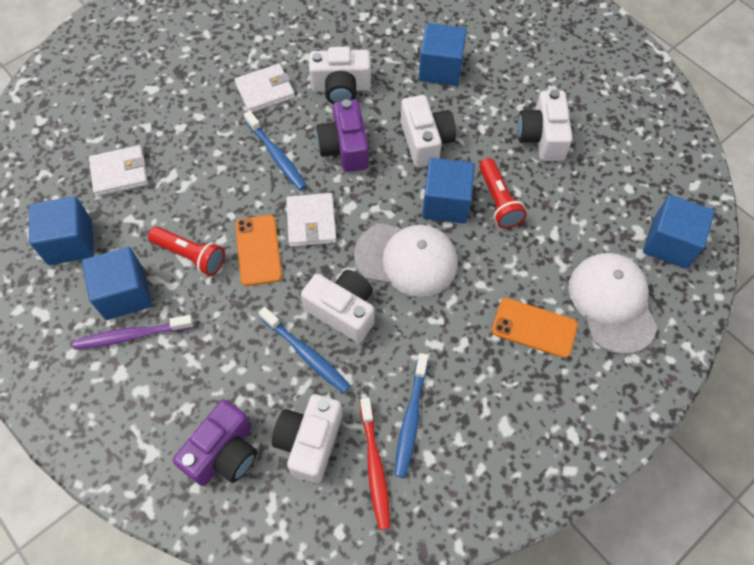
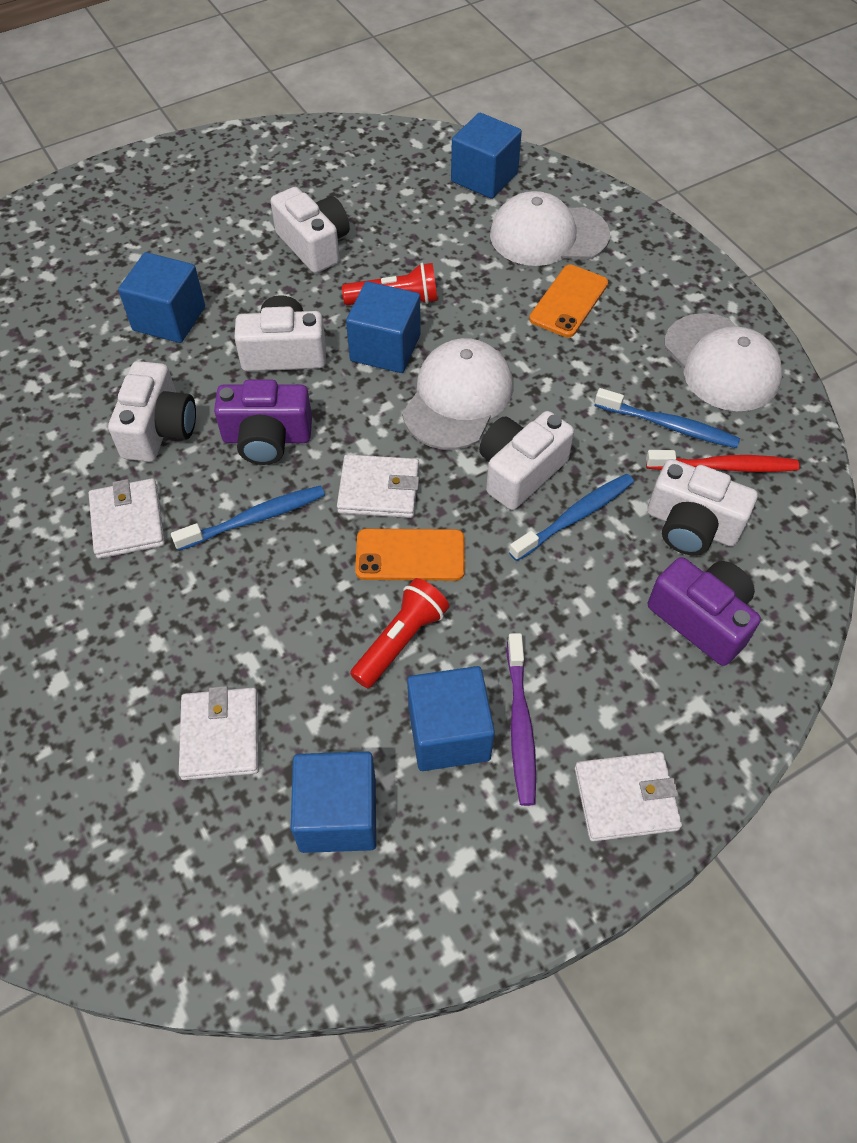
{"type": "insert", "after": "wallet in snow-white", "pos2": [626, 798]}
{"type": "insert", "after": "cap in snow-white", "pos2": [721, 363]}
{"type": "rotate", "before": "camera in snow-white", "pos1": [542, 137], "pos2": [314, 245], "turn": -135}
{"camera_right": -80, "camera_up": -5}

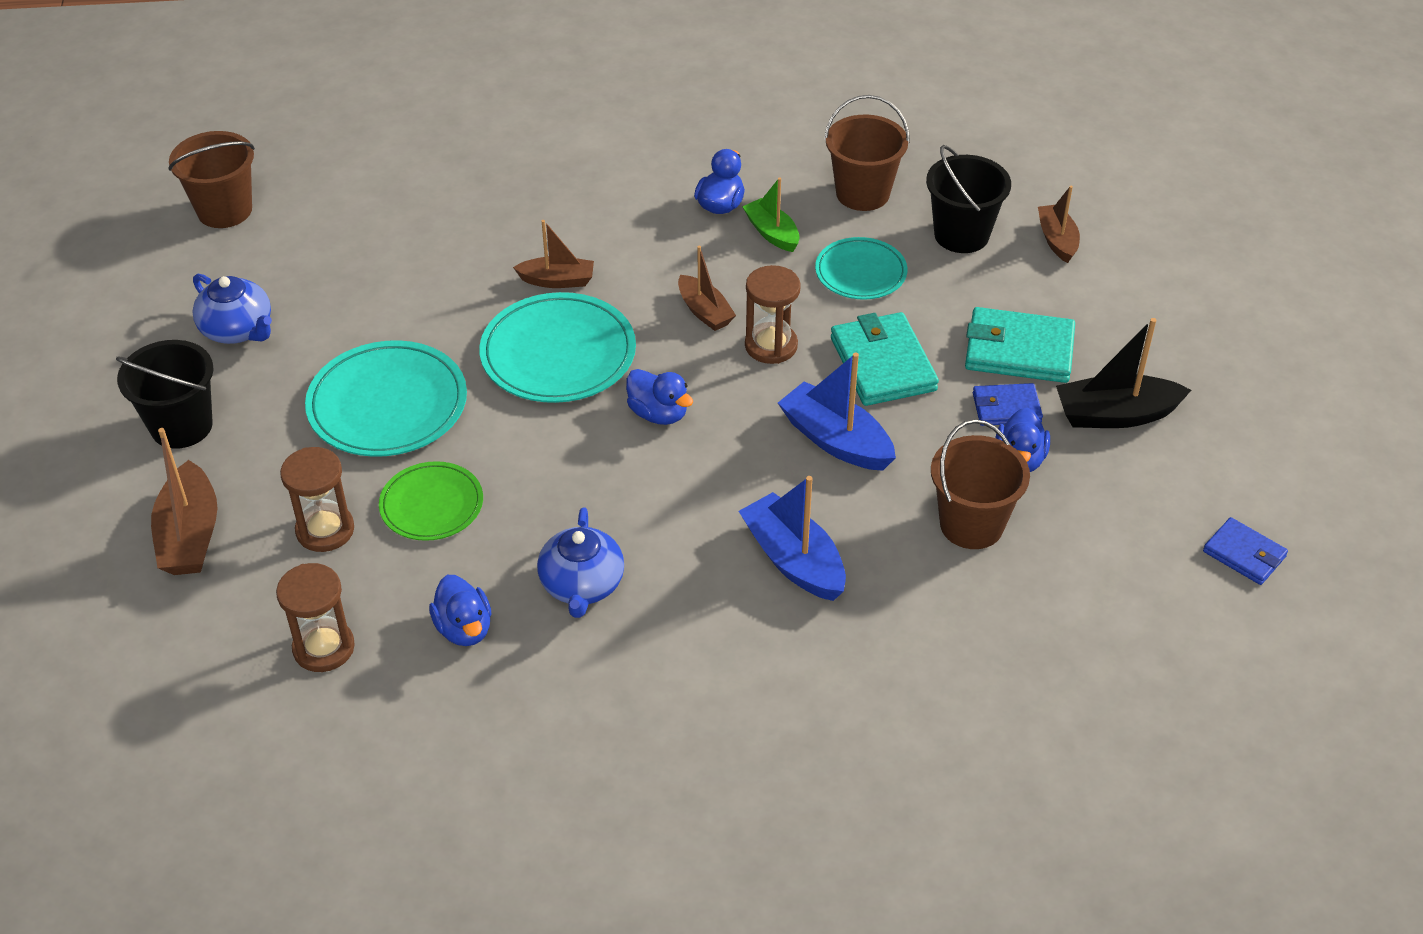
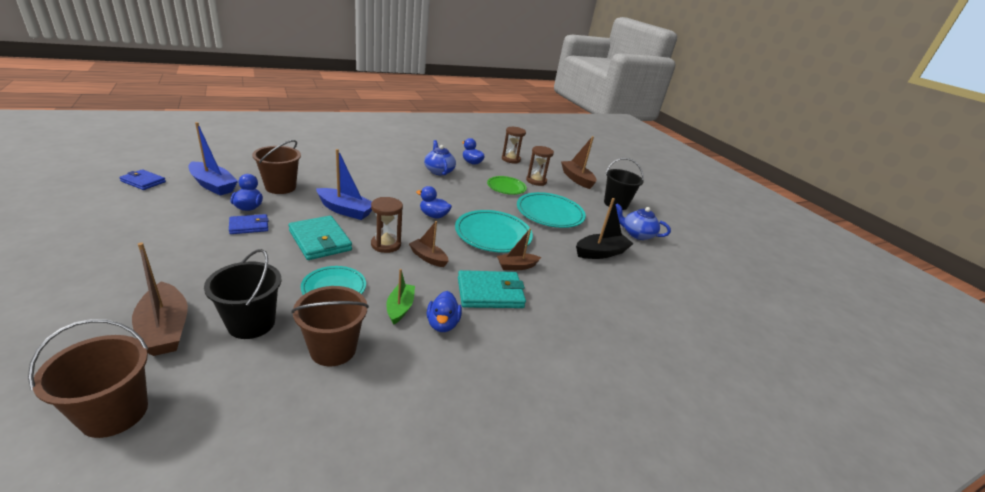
{"type": "move", "before": "pail in brown", "pos1": [224, 210], "pos2": [114, 413]}
{"type": "move", "before": "boat in cobalt", "pos1": [793, 560], "pos2": [213, 185]}
{"type": "move", "before": "wallet in teal", "pos1": [1019, 350], "pos2": [490, 293]}
{"type": "move", "before": "boat in black", "pos1": [1115, 414], "pos2": [601, 253]}
{"type": "rotate", "before": "boat in leaf-green", "pos1": [772, 233], "pos2": [400, 308], "turn": -120}
{"type": "resize", "before": "boat in brown", "pos1": [1057, 240], "pos2": [165, 329], "scale": 1.55}
{"camera_right": 155, "camera_up": -15}

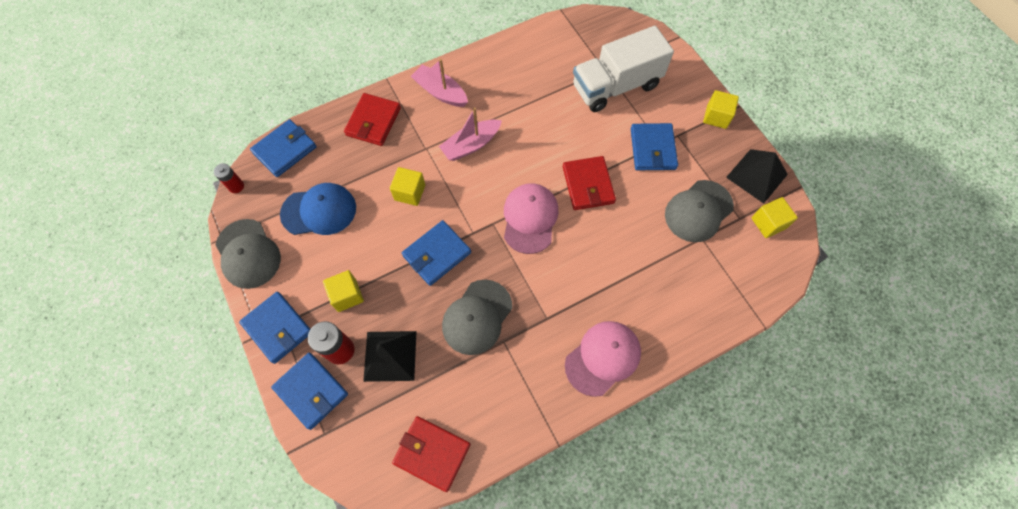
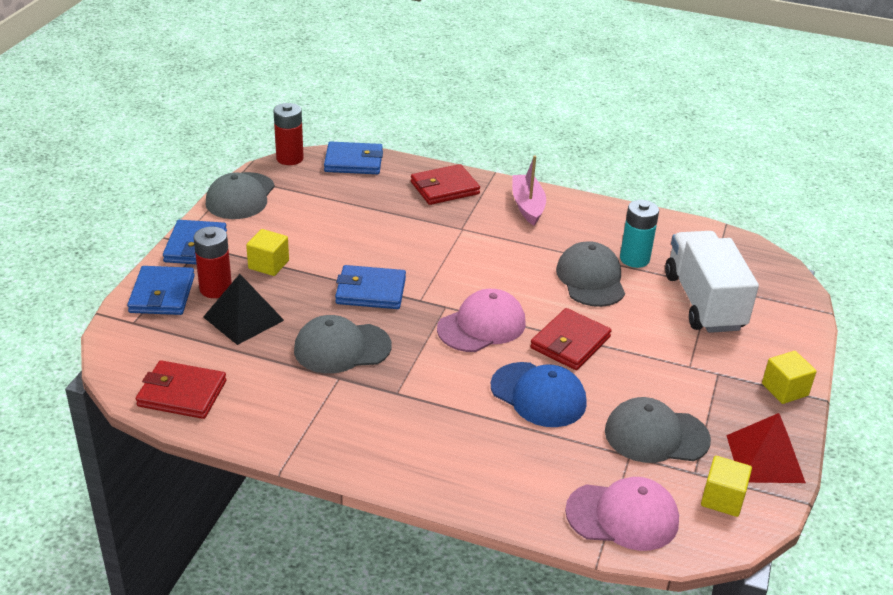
{"type": "delete", "before": "block in bright yellow", "pos1": [410, 192]}
{"type": "delete", "before": "boat in pink", "pos1": [471, 145]}
{"type": "delete", "before": "wallet in cobalt", "pos1": [652, 149]}
{"type": "insert", "after": "cap in grey", "pos2": [591, 279]}
{"type": "insert", "after": "AA battery in teal", "pos2": [634, 259]}
{"type": "move", "before": "cap in cobalt", "pos1": [319, 211], "pos2": [538, 395]}
{"type": "move", "before": "cap in pink", "pos1": [603, 358], "pos2": [623, 516]}
{"type": "recolor", "before": "pyramid in black", "after": "pyramid in scarlet", "pos1": [757, 176], "pos2": [765, 458]}
{"type": "rotate", "before": "wallet in scarlet", "pos1": [432, 453], "pos2": [182, 393], "turn": -60}
{"type": "rotate", "before": "toy truck in snow-white", "pos1": [616, 86], "pos2": [704, 302], "turn": 60}
{"type": "resize", "before": "AA battery in scarlet", "pos1": [236, 186], "pos2": [289, 158], "scale": 1.63}
{"camera_right": 45, "camera_up": -30}

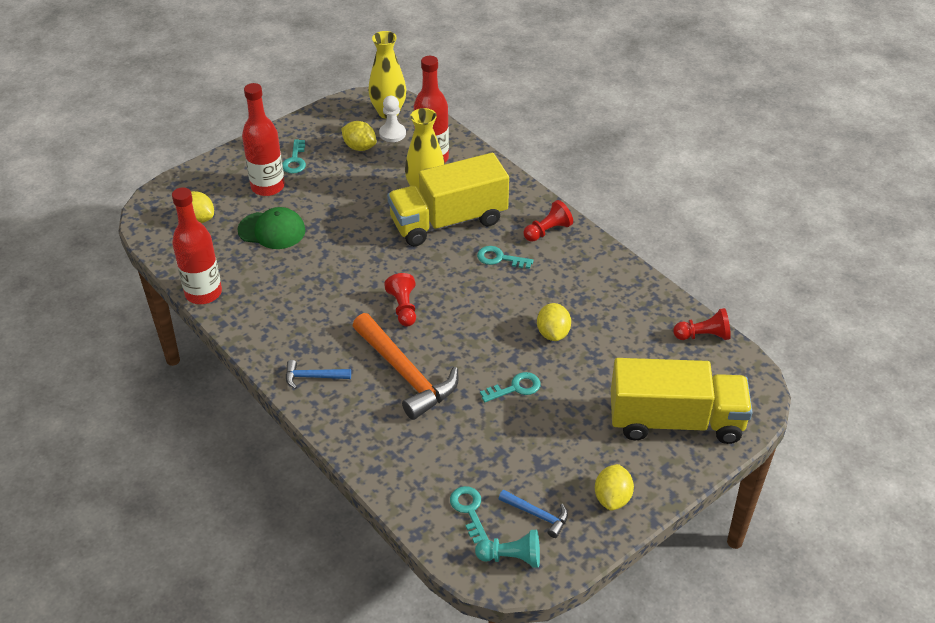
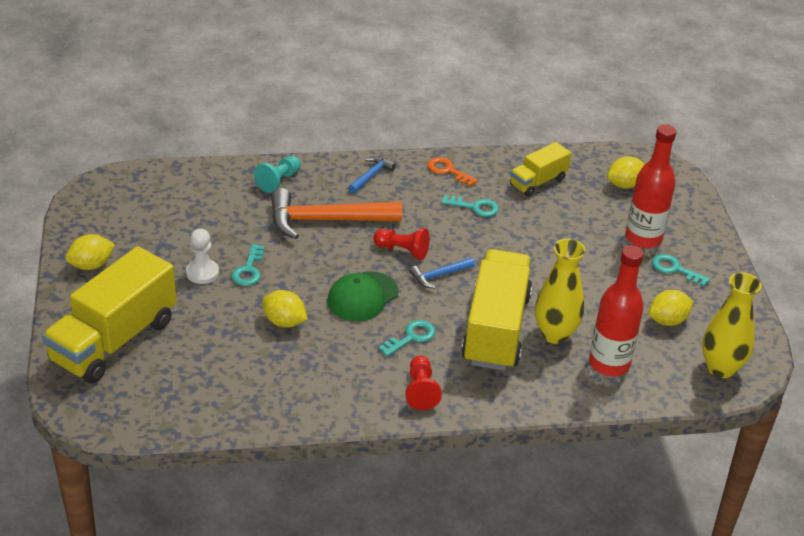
{"type": "delete", "before": "drink bottle in scarlet", "pos1": [203, 293]}
{"type": "delete", "before": "pawn in scarlet", "pos1": [703, 336]}
{"type": "insert", "after": "door key in orange-coloured", "pos2": [448, 171]}
{"type": "insert", "after": "toy truck in bright yellow", "pos2": [538, 182]}
{"type": "move", "before": "cap in leaf-green", "pos1": [272, 230], "pos2": [362, 297]}
{"type": "move", "before": "pawn in snow-white", "pos1": [392, 134], "pos2": [202, 273]}
{"type": "move", "before": "door key in teal", "pos1": [469, 510], "pos2": [475, 207]}
{"type": "move", "before": "pawn in teal", "pos1": [511, 557], "pos2": [278, 181]}
{"type": "move", "before": "hammer in cobalt", "pos1": [537, 515], "pos2": [439, 275]}
{"type": "rotate", "before": "toy lemon in bright yellow", "pos1": [612, 498], "pos2": [91, 265], "turn": -75}
{"camera_right": 120, "camera_up": -5}

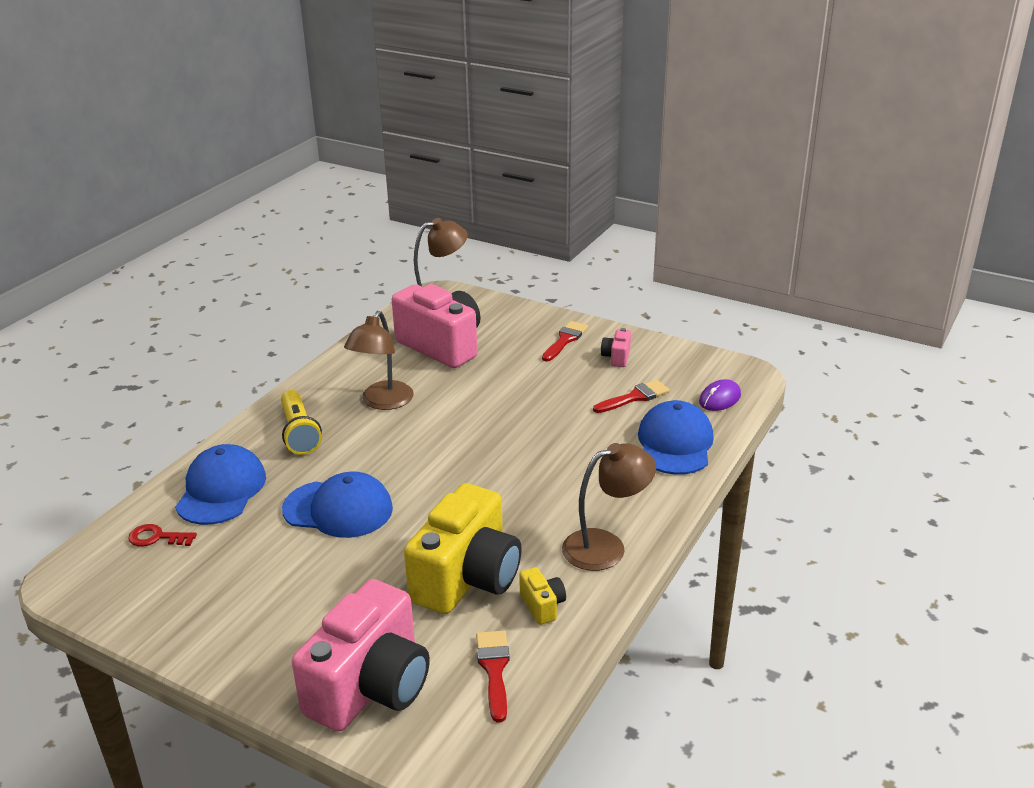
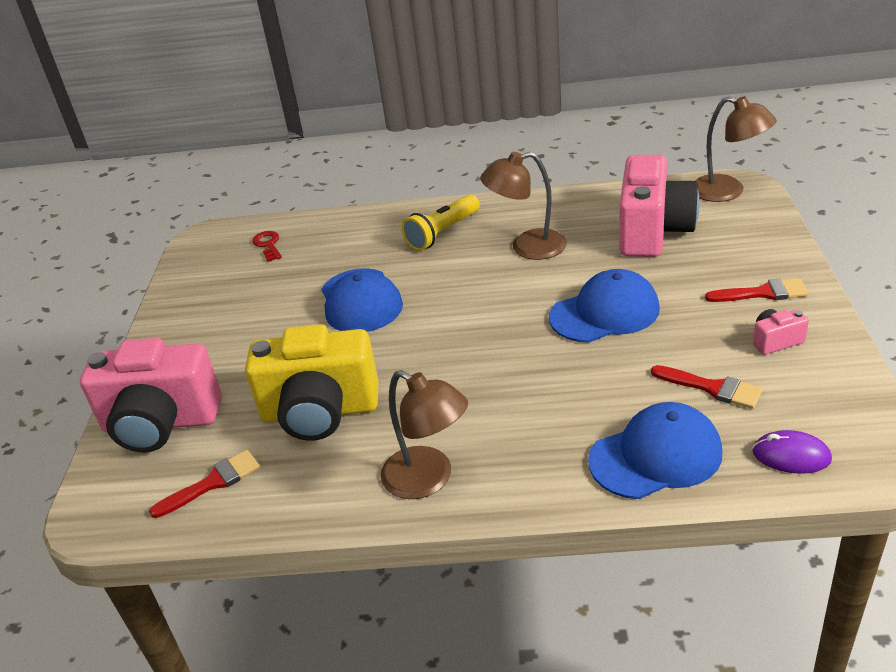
{"type": "delete", "before": "camera in bright yellow", "pos1": [542, 606]}
{"type": "move", "before": "cap in cobalt", "pos1": [221, 490], "pos2": [605, 313]}
{"camera_right": 65, "camera_up": 5}

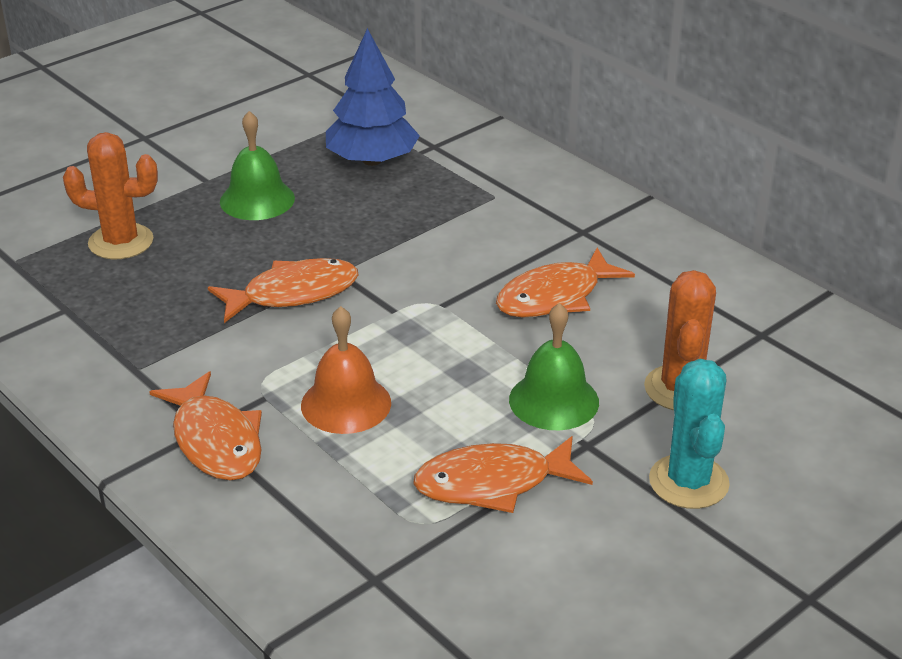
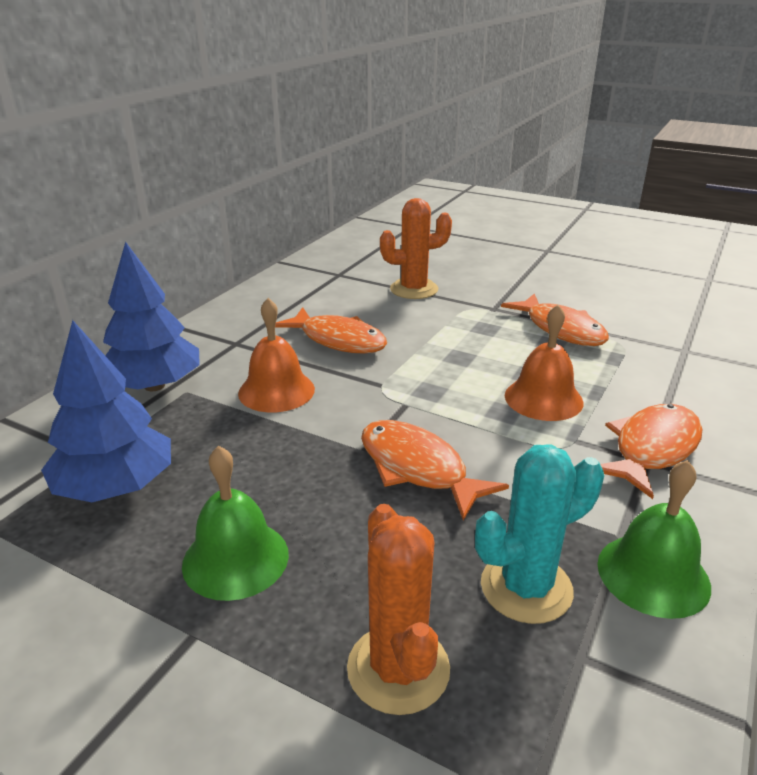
{"type": "insert", "after": "fir tree in cobalt", "pos2": [154, 386]}
{"type": "insert", "after": "school bell in orange-coloured", "pos2": [276, 391]}
{"type": "move", "before": "school bell in leaf-green", "pos1": [554, 400], "pos2": [653, 574]}
{"type": "move", "before": "saguaro cactus in teal", "pos1": [688, 482], "pos2": [526, 588]}
{"camera_right": -110, "camera_up": -5}

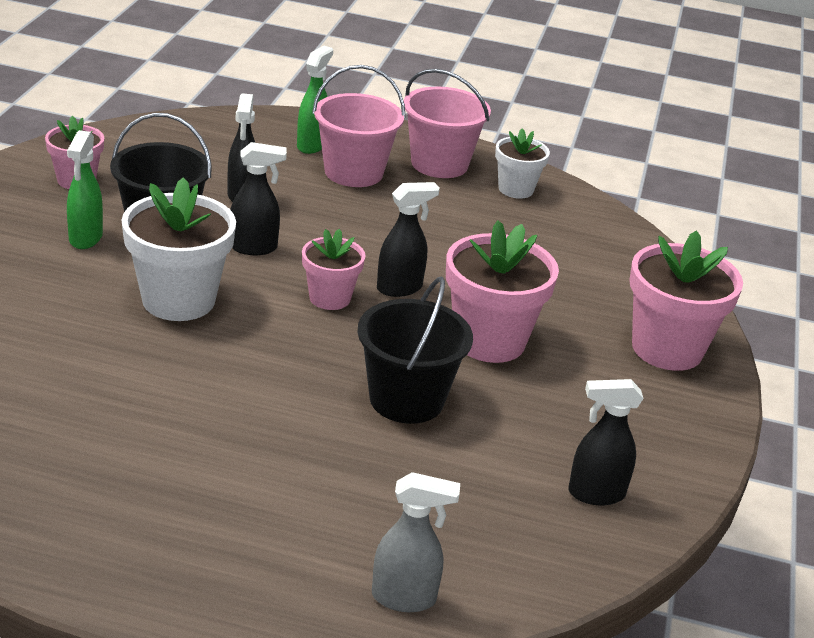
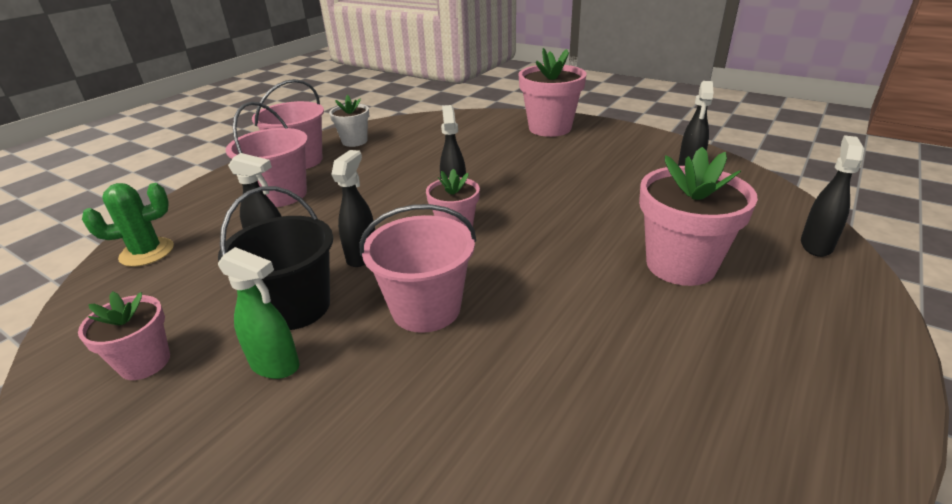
{"type": "delete", "before": "spray bottle in leaf-green", "pos1": [312, 145]}
{"type": "delete", "before": "pail in black", "pos1": [406, 399]}
{"type": "insert", "after": "saguaro cactus in leaf-green", "pos2": [147, 252]}
{"type": "move", "before": "flower pot in pink", "pos1": [489, 341], "pos2": [680, 265]}
{"type": "replace", "before": "flower pot in snow-white", "after": "pail in pink", "pos1": [178, 300], "pos2": [426, 308]}
{"type": "recolor", "before": "spray bottle in grey", "after": "spray bottle in black", "pos1": [404, 598], "pos2": [816, 245]}
{"camera_right": -65, "camera_up": 0}

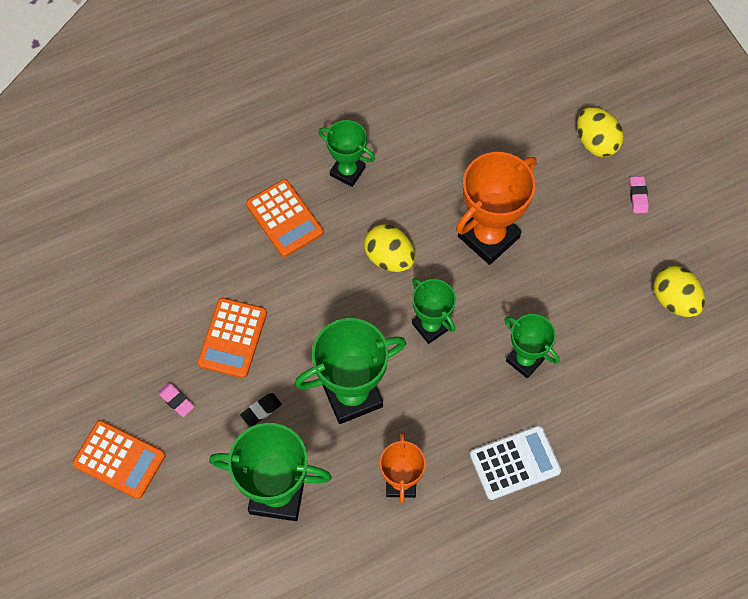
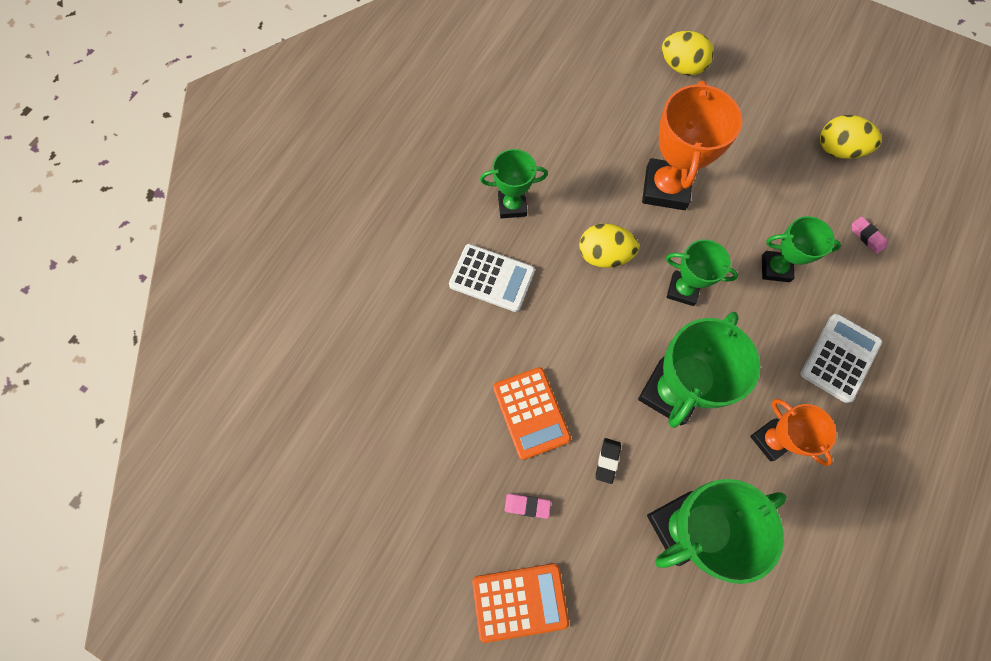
{"type": "move", "before": "pencil eraser in pink", "pos1": [638, 196], "pos2": [866, 236]}
{"type": "recolor", "before": "calculator in orange-coloured", "after": "calculator in snow-white", "pos1": [284, 218], "pos2": [492, 278]}
{"camera_right": -35, "camera_up": 5}

